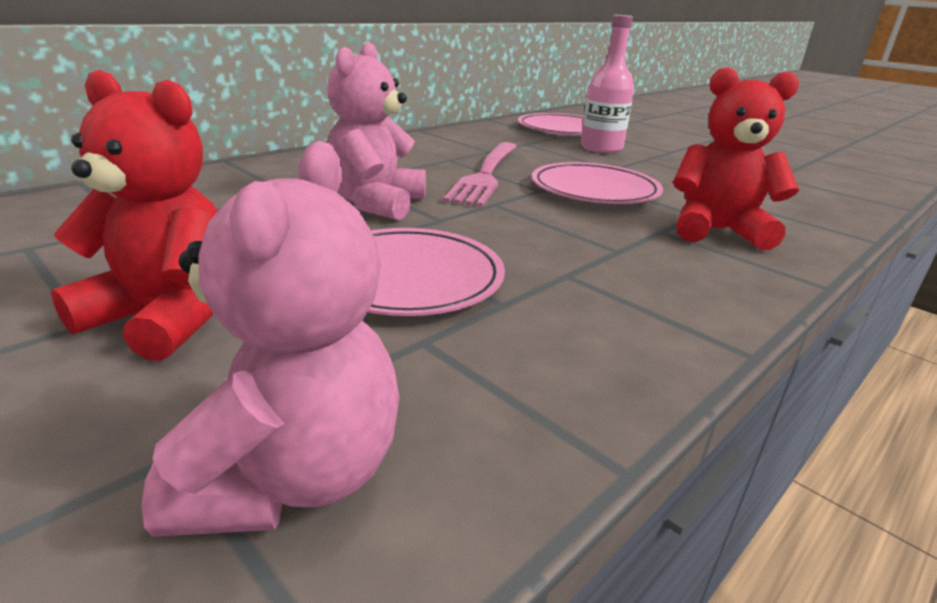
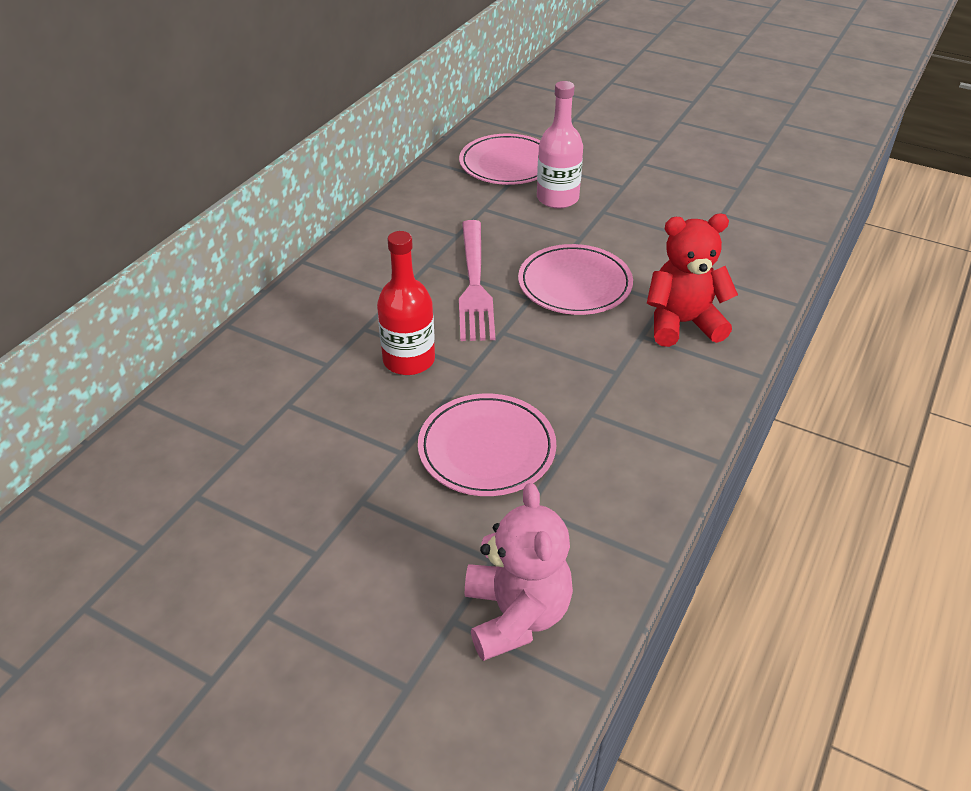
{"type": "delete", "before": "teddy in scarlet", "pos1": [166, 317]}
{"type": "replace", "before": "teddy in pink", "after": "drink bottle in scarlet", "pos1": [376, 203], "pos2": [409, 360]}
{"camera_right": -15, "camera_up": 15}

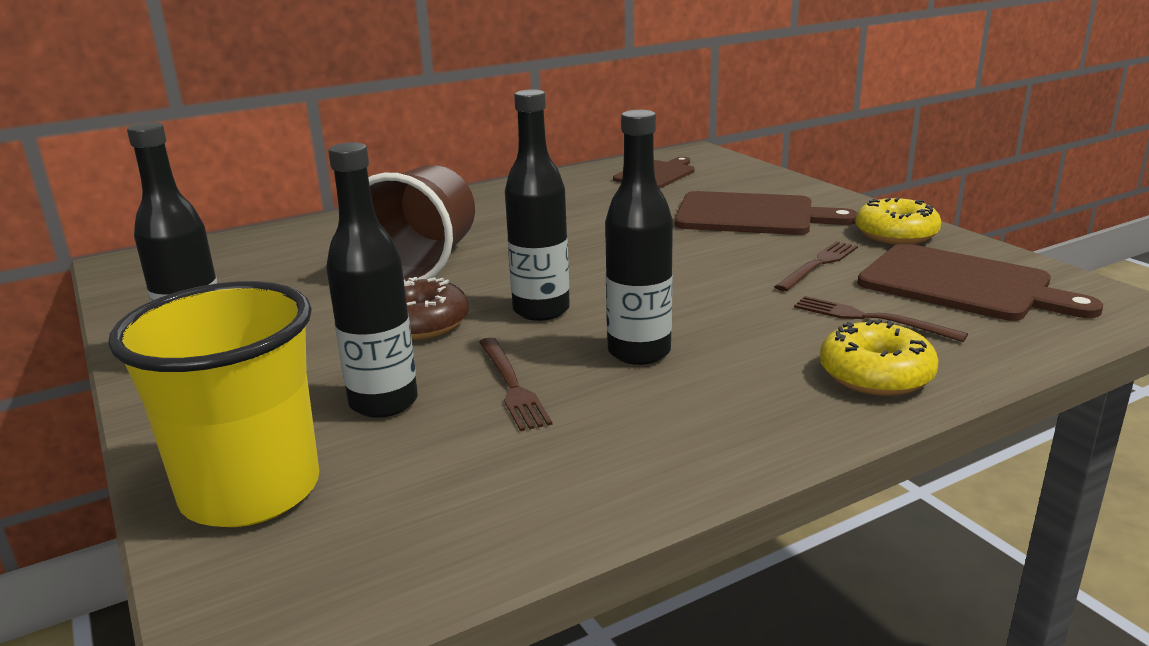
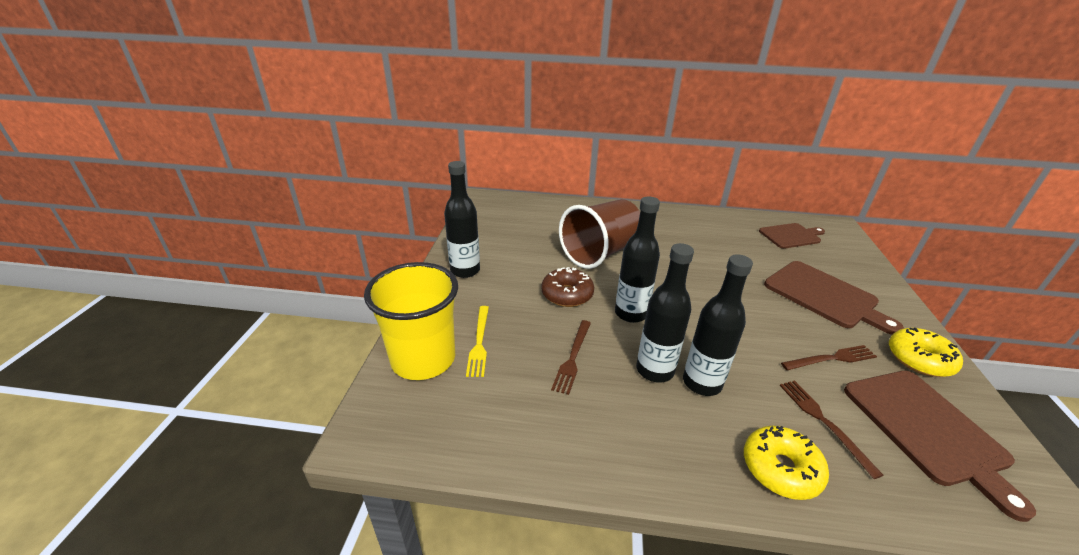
{"type": "insert", "after": "fork in bright yellow", "pos2": [479, 342]}
{"type": "move", "before": "drink bottle in black", "pos1": [383, 403], "pos2": [702, 383]}
{"camera_right": 35, "camera_up": 10}

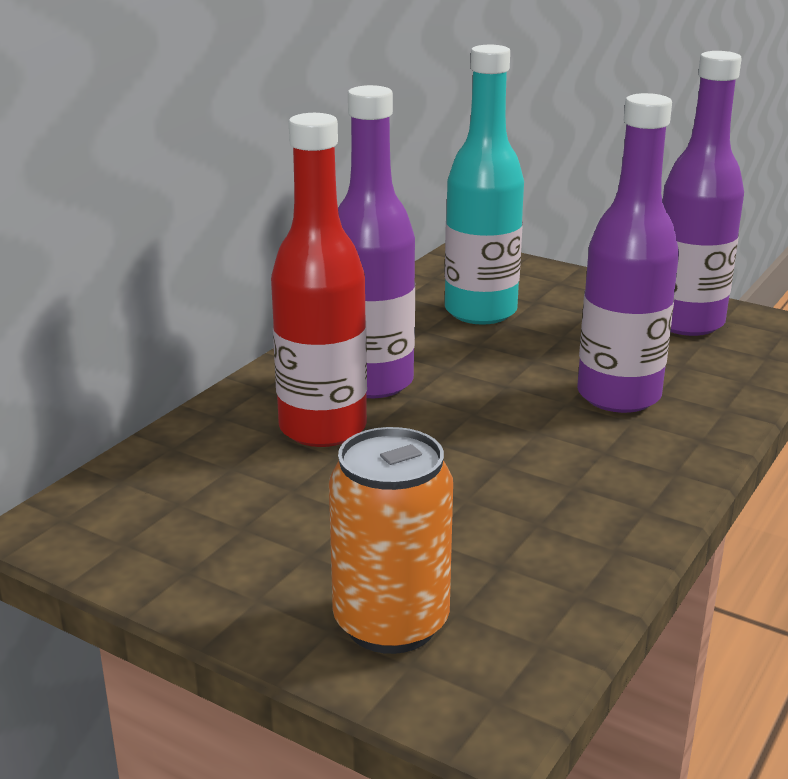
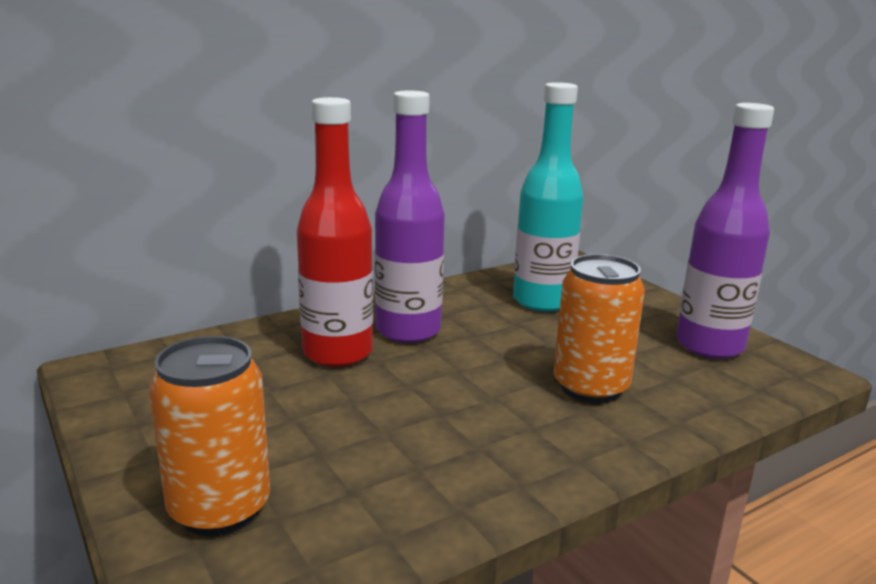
{"type": "replace", "before": "drink bottle in violet", "after": "tin in orange-coloured", "pos1": [618, 396], "pos2": [590, 387]}
{"camera_right": 25, "camera_up": -5}

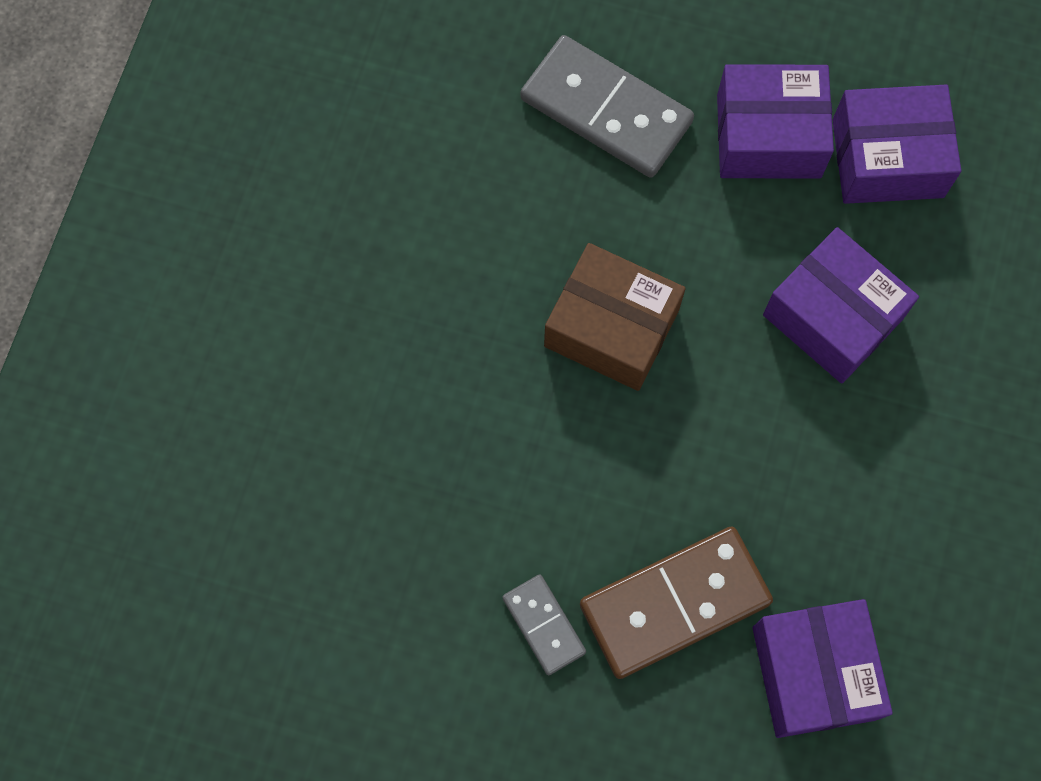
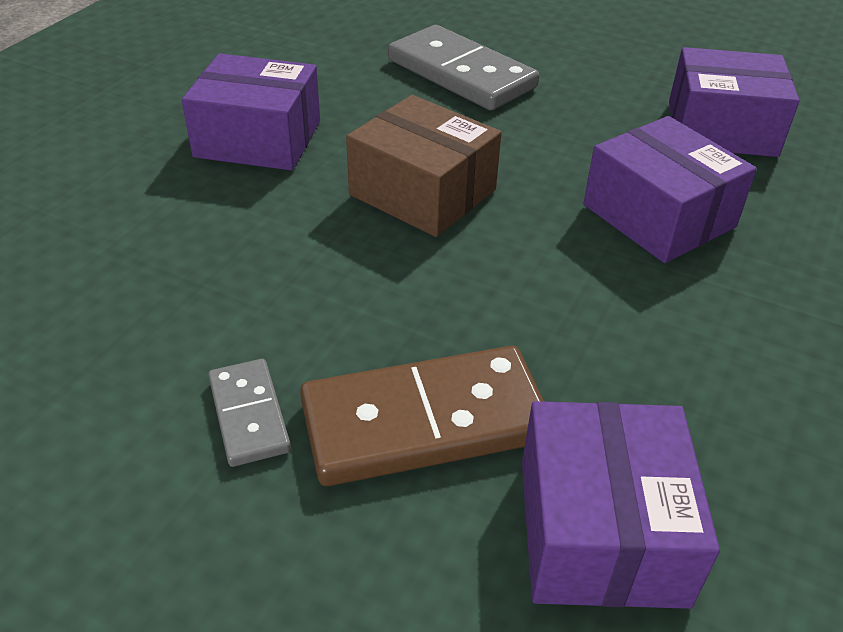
{"type": "move", "before": "box in violet", "pos1": [768, 136], "pos2": [258, 139]}
{"camera_right": 10, "camera_up": -30}

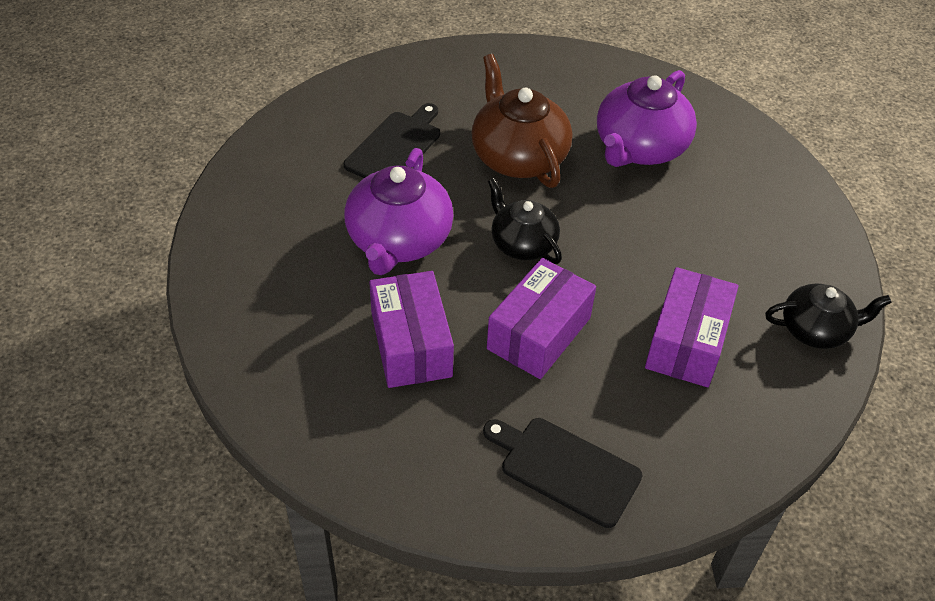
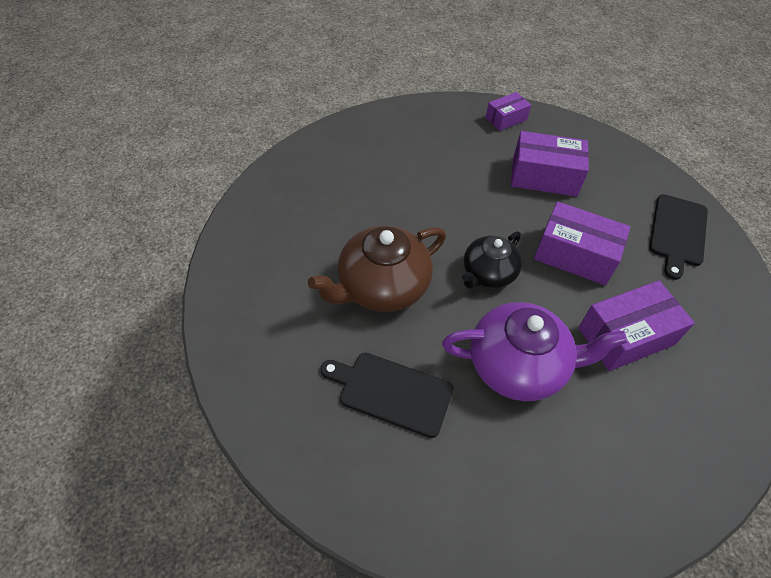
{"type": "delete", "before": "tea pot in violet", "pos1": [639, 148]}
{"type": "replace", "before": "tea pot in black", "after": "box in violet", "pos1": [816, 330], "pos2": [506, 119]}
{"camera_right": -100, "camera_up": 5}

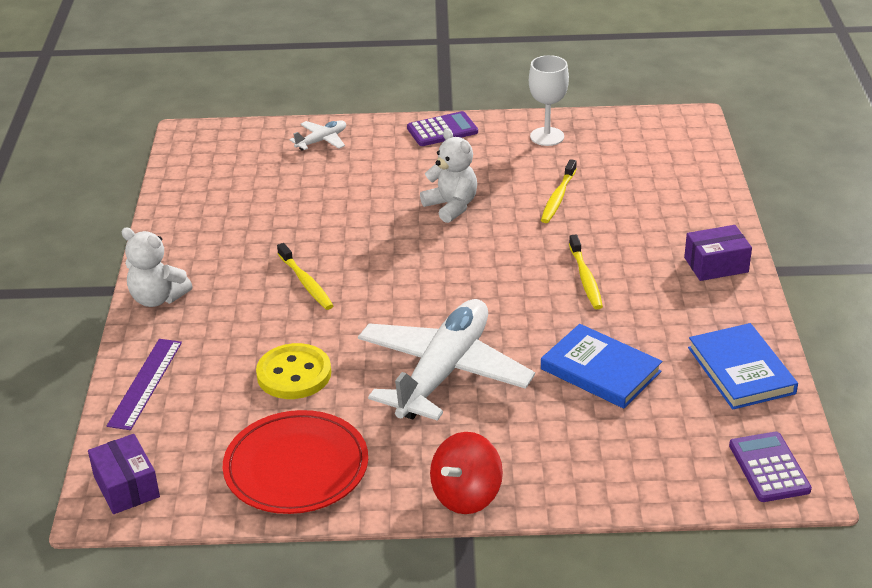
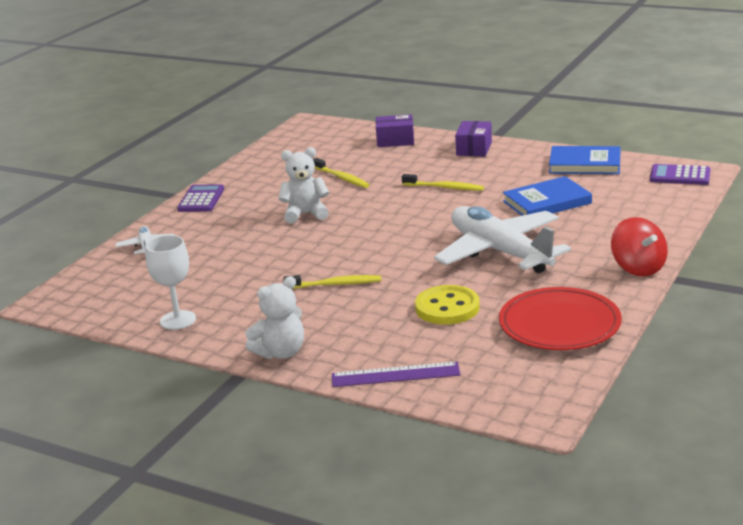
{"type": "move", "before": "box in violet", "pos1": [126, 486], "pos2": [395, 140]}
{"type": "move", "before": "chalice in snow-white", "pos1": [547, 136], "pos2": [178, 320]}
{"type": "rotate", "before": "measuring stick in violet", "pos1": [145, 383], "pos2": [395, 375], "turn": -45}
{"camera_right": -60, "camera_up": -10}

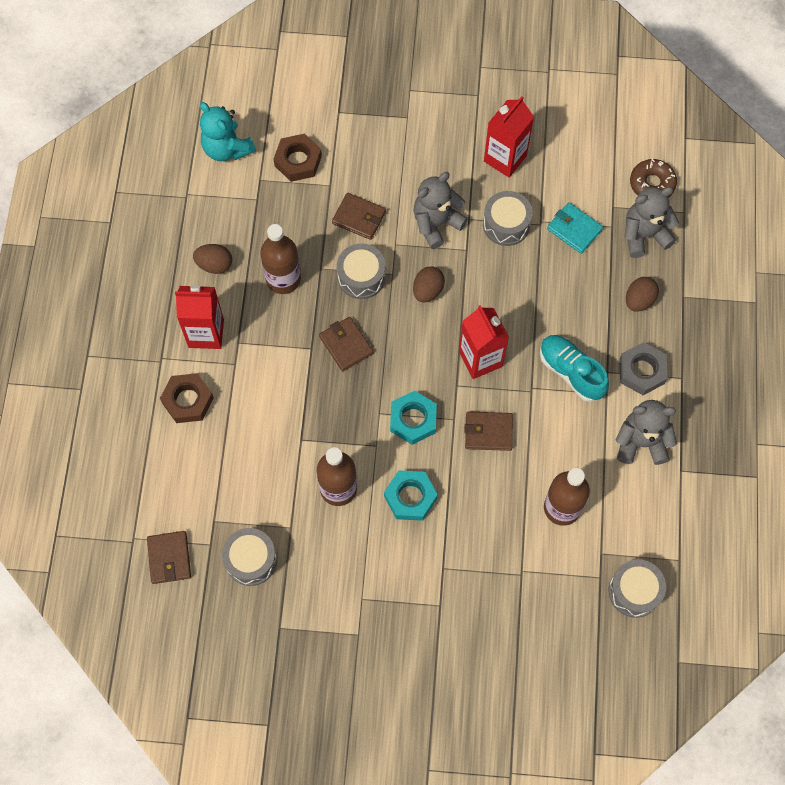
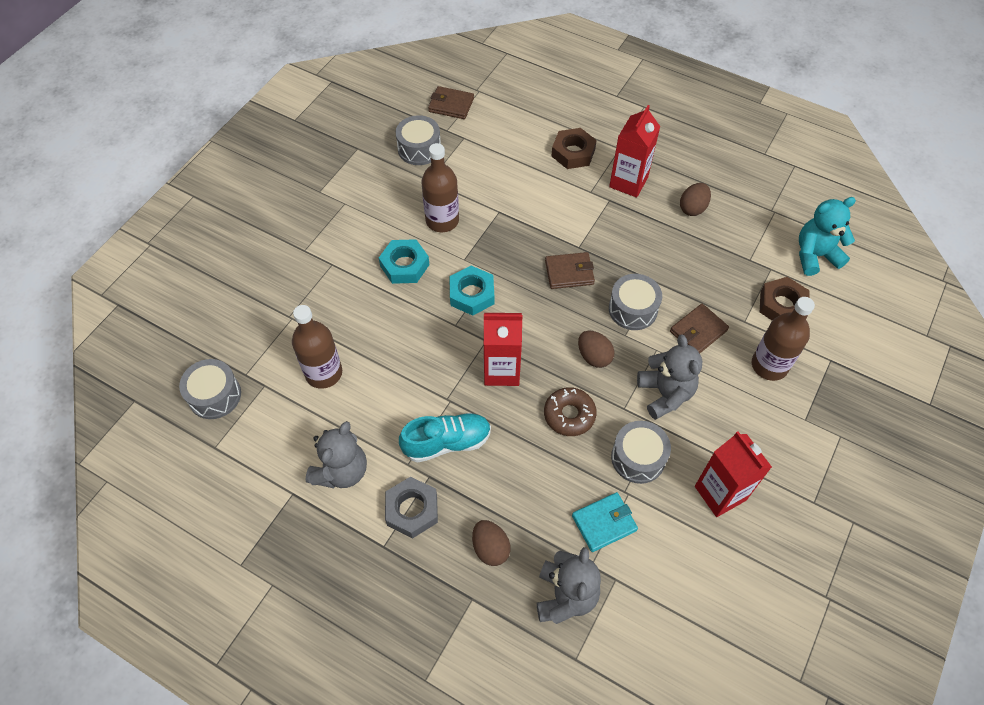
{"type": "delete", "before": "wallet in brown", "pos1": [488, 432]}
{"type": "move", "before": "drink bottle in brown", "pos1": [283, 279], "pos2": [769, 365]}
{"type": "move", "before": "doughnut in brown", "pos1": [652, 184], "pos2": [569, 415]}
{"camera_right": 115, "camera_up": -10}

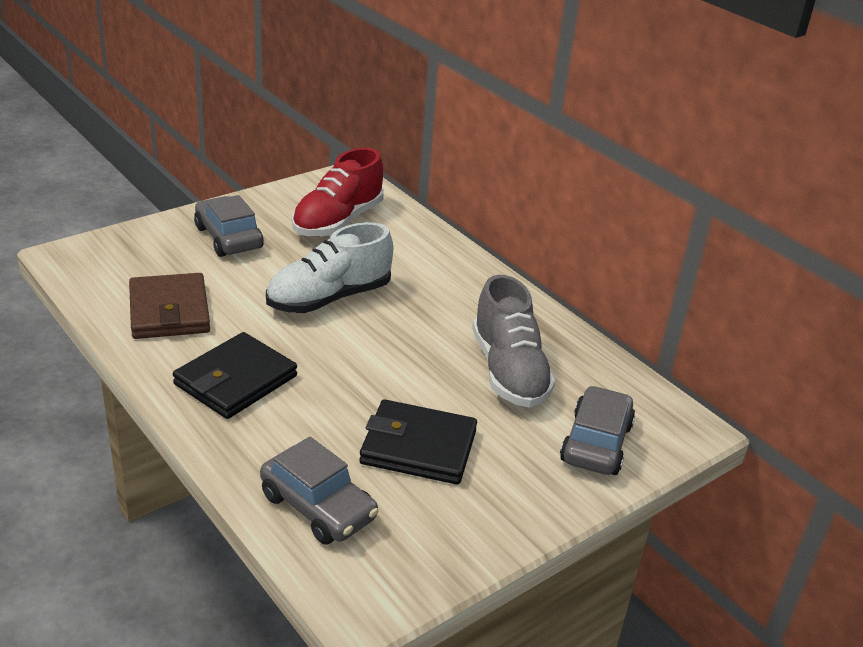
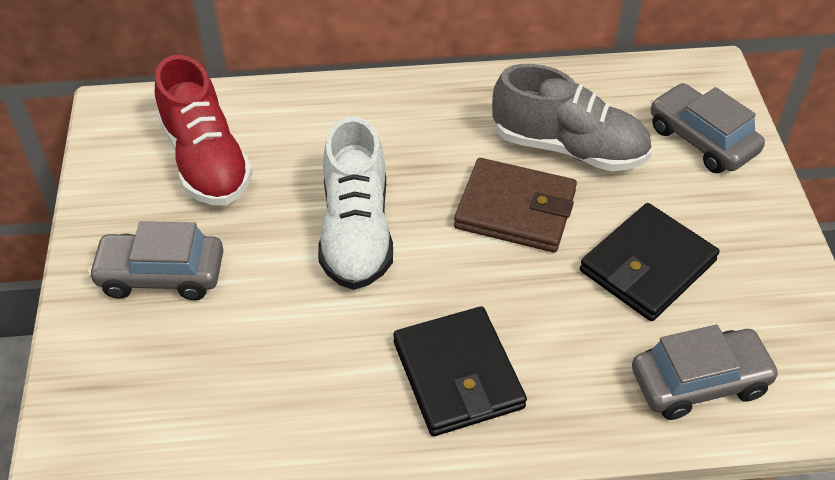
{"type": "move", "before": "wallet in brown", "pos1": [169, 311], "pos2": [515, 210]}
{"camera_right": -55, "camera_up": 15}

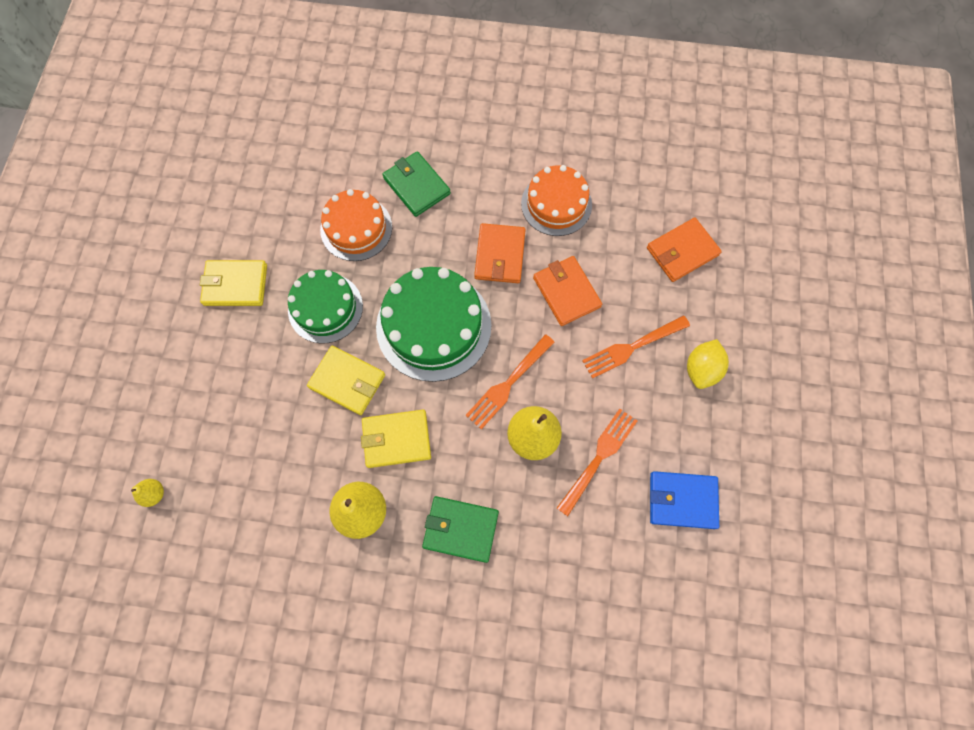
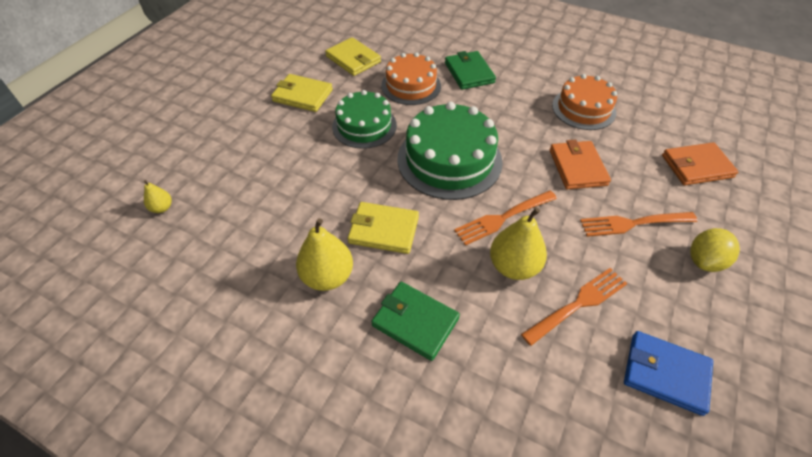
{"type": "delete", "before": "wallet in orange-coloured", "pos1": [500, 255]}
{"type": "move", "before": "wallet in bright yellow", "pos1": [347, 381], "pos2": [353, 59]}
{"camera_right": 20, "camera_up": -20}

